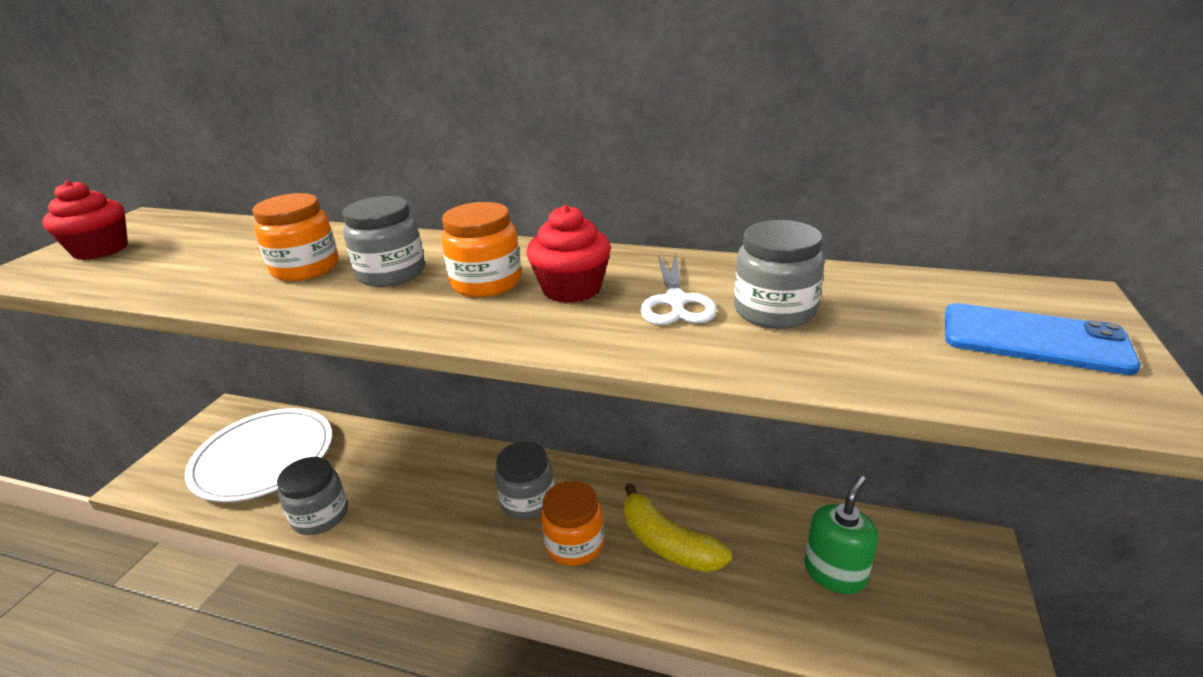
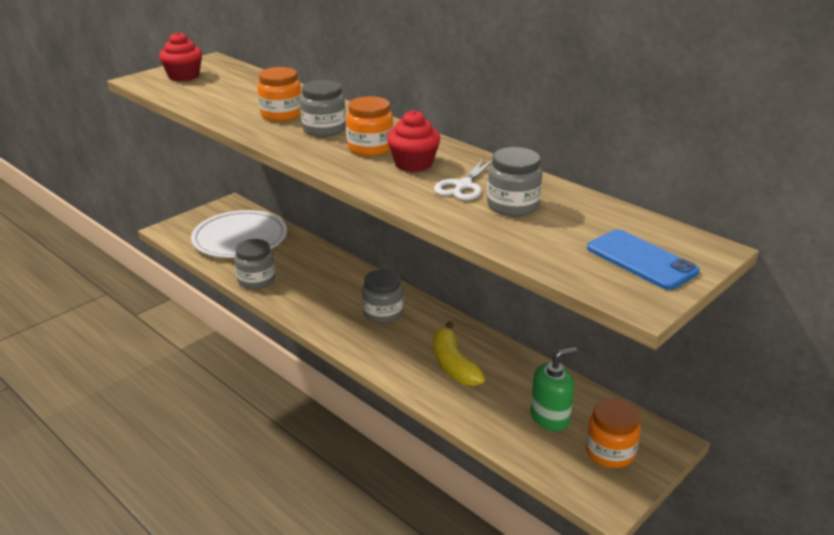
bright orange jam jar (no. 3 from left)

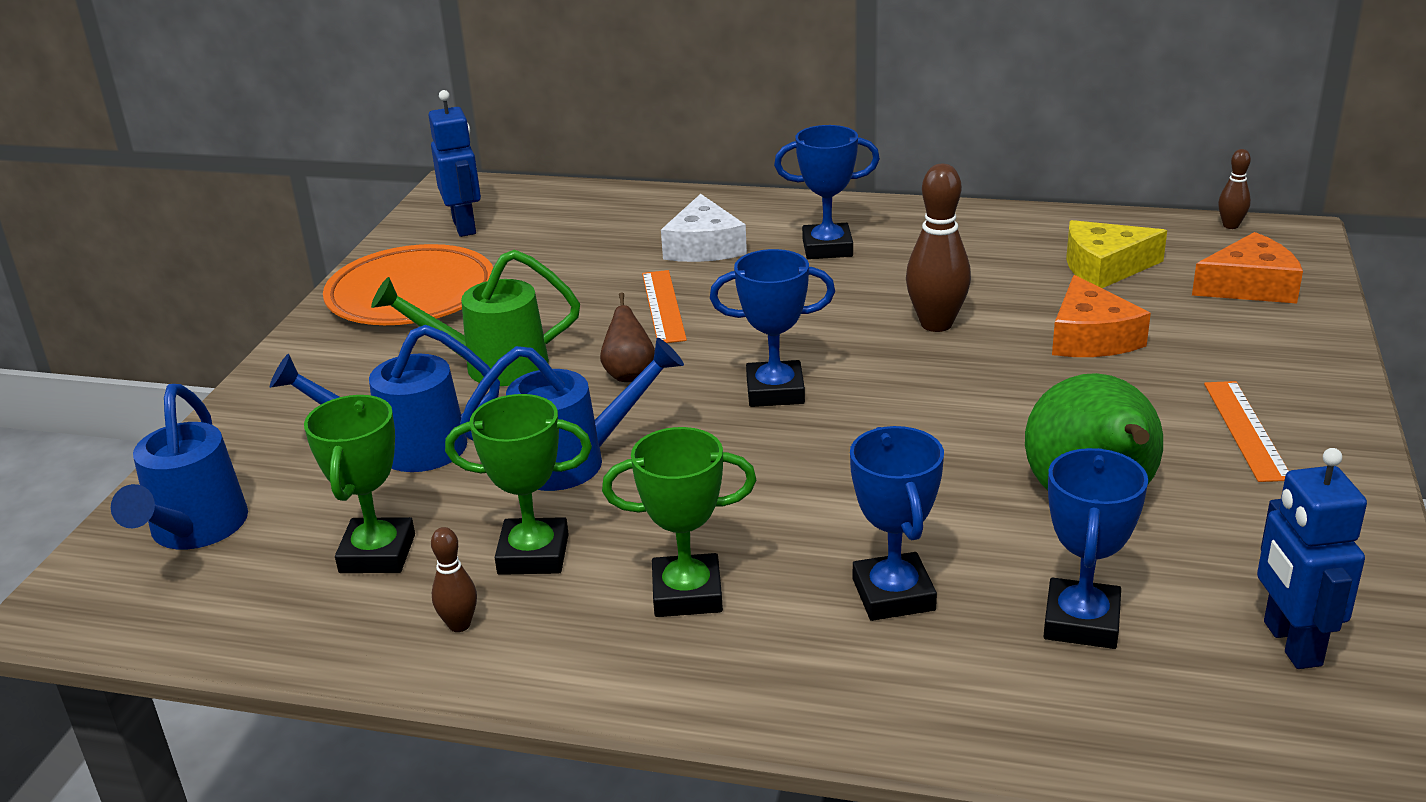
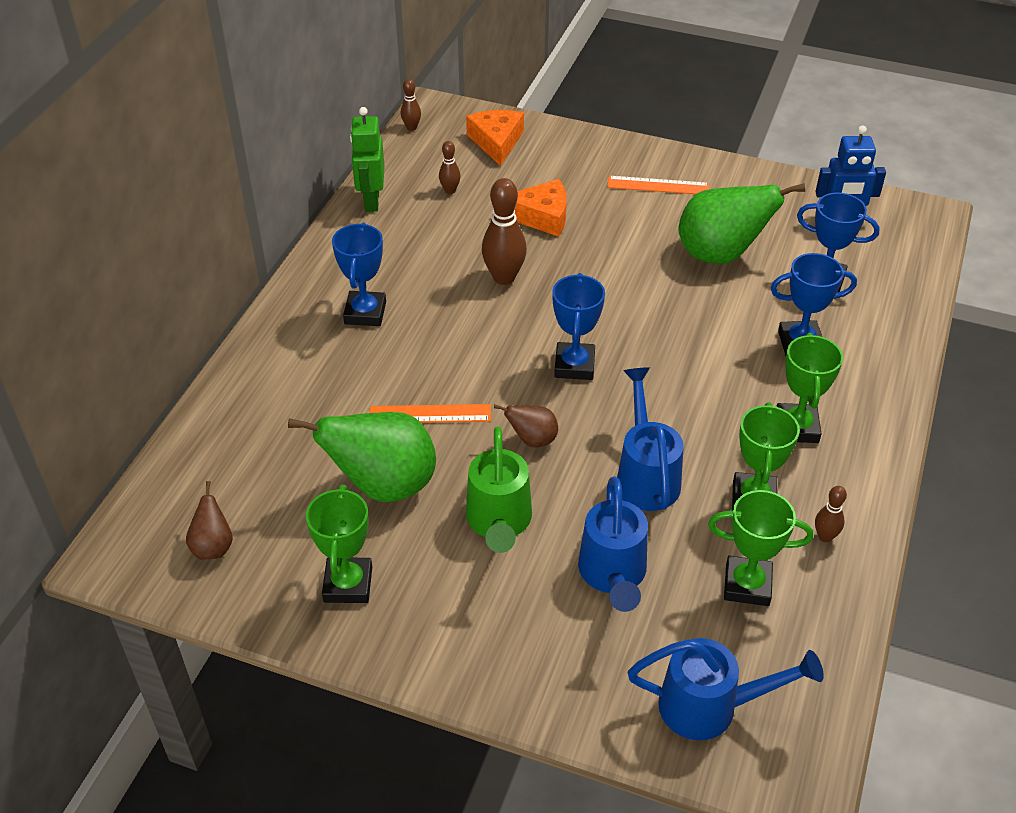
russet toy pear (no. 1 from left)
white cheese wedge
russet skittle (no. 2 from left)
emerald prize cup (no. 1 from left)
emerald robot
emerald toy pear (no. 1 from left)

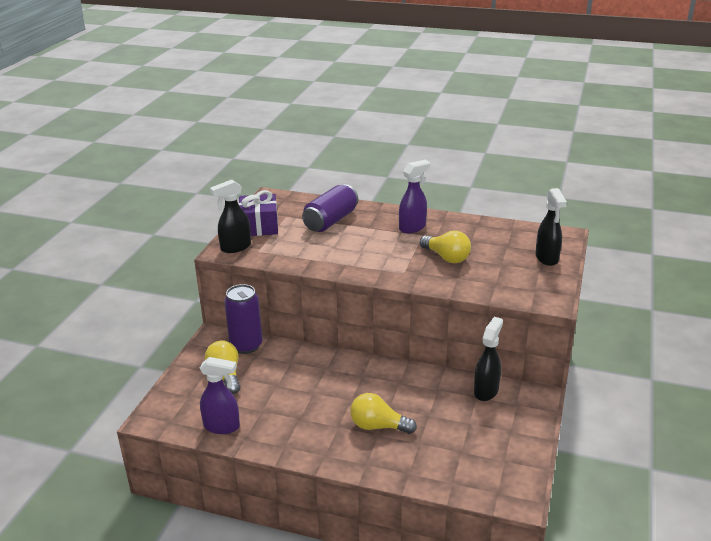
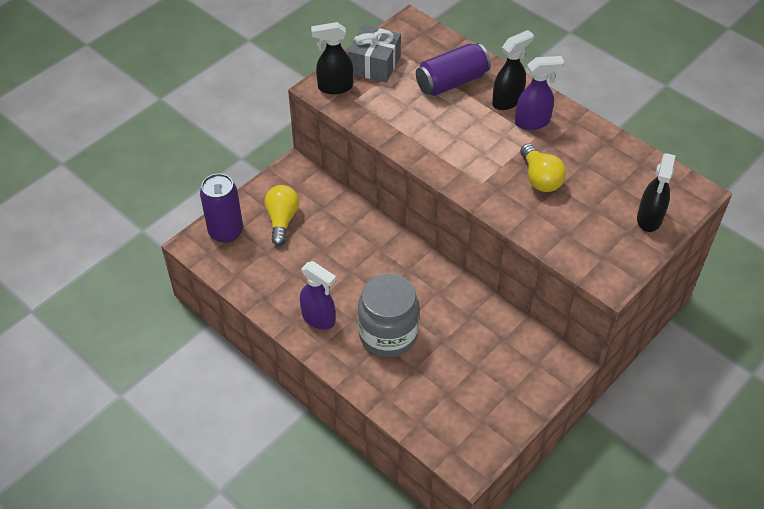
ash-grey wrapped gift
purple soda can (no. 1 from left)
black spray bottle (no. 2 from left)
purple spray bottle (no. 1 from left)
ash-grey jam jar

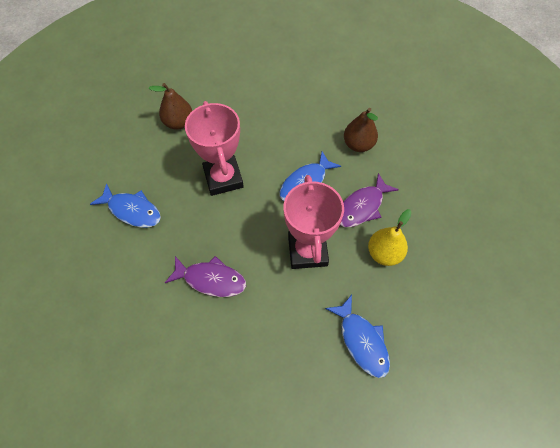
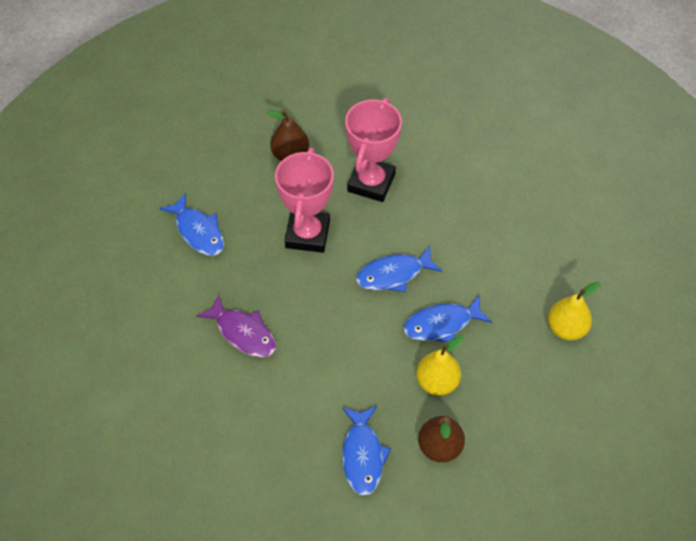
russet toy pear (no. 2 from left)
blue fish figure (no. 4 from left)
rose-pink prize cup (no. 2 from left)
yellow toy pear (no. 2 from left)

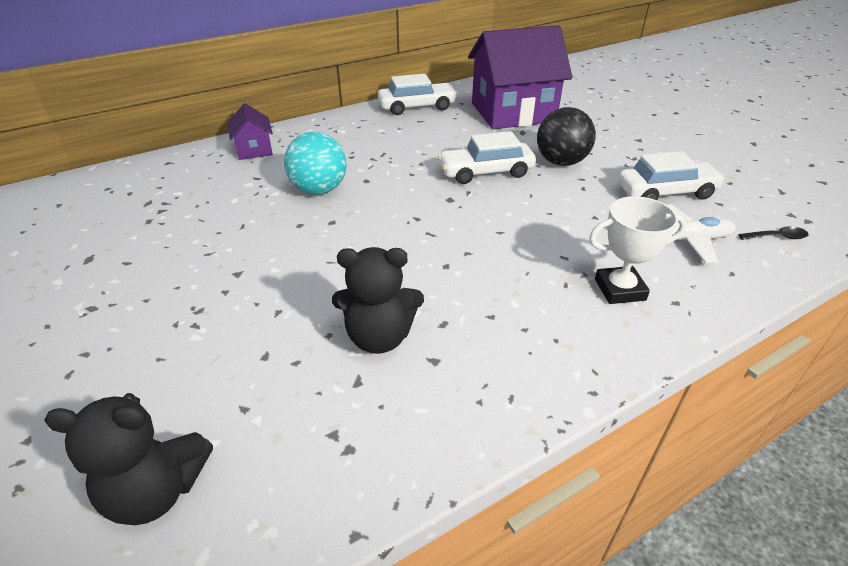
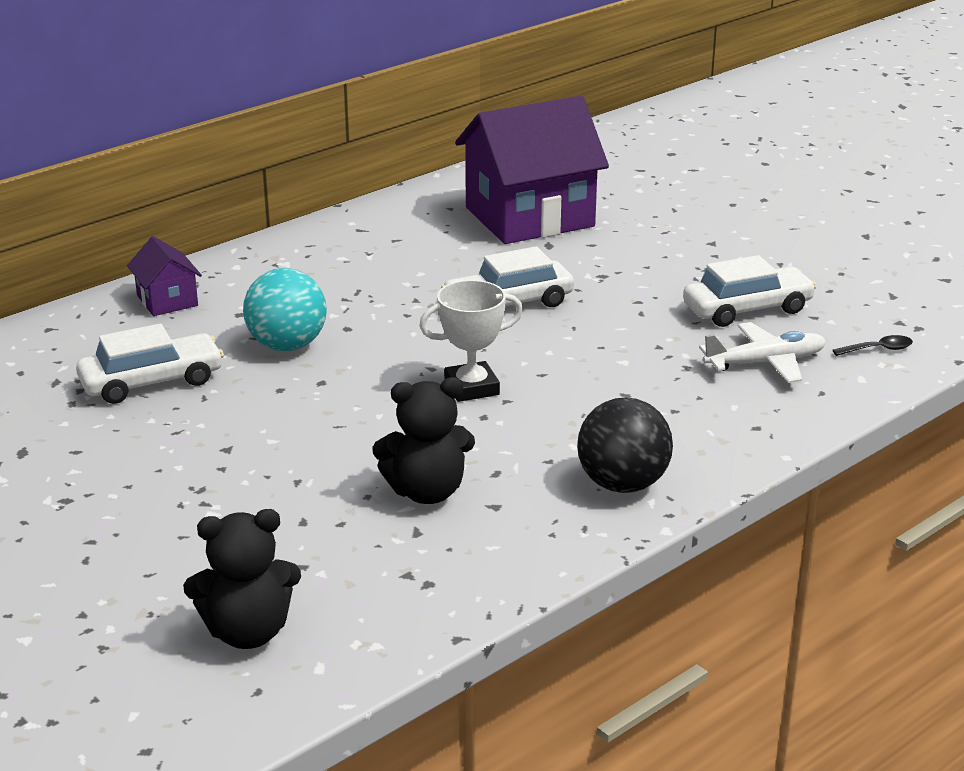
white car (no. 1 from left)
black play ball
white prize cup

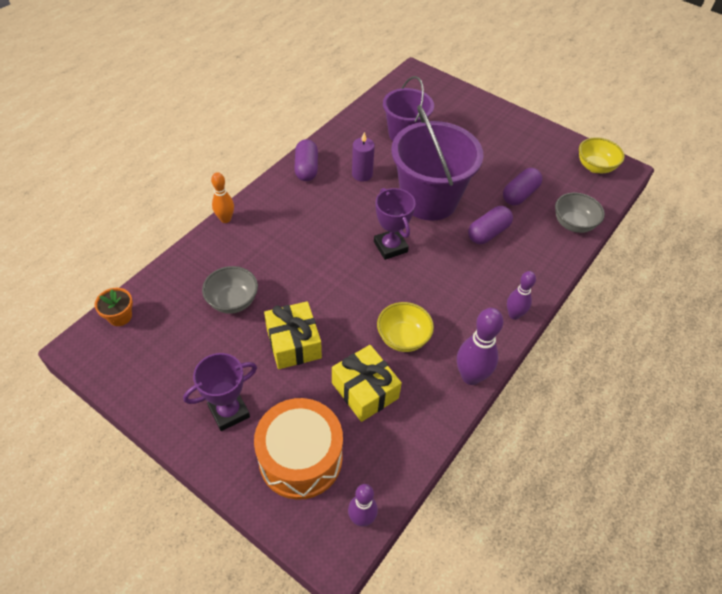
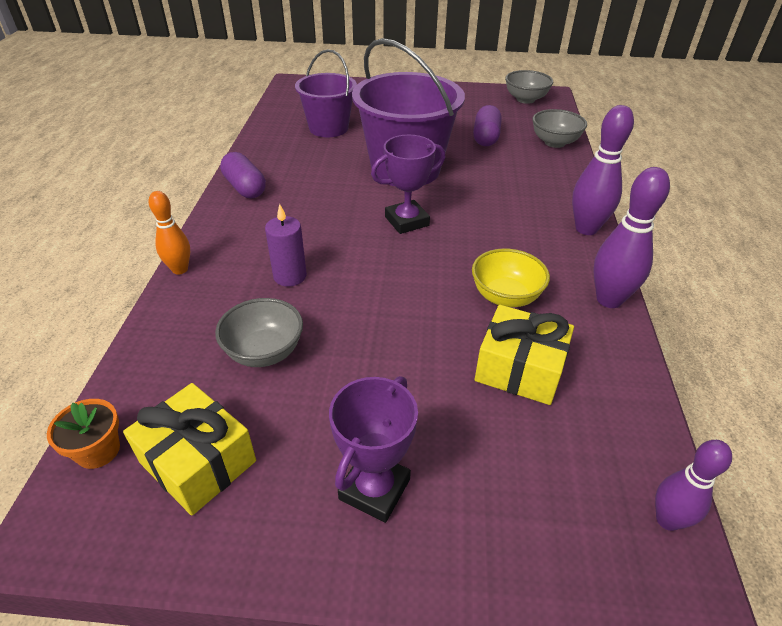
purple wax candle
ash-grey bowl (no. 2 from left)
purple prize cup (no. 2 from left)
purple capsule (no. 2 from left in the first image)
purple skittle (no. 1 from left)
yellow wrapped gift (no. 1 from left)
bright orange drum

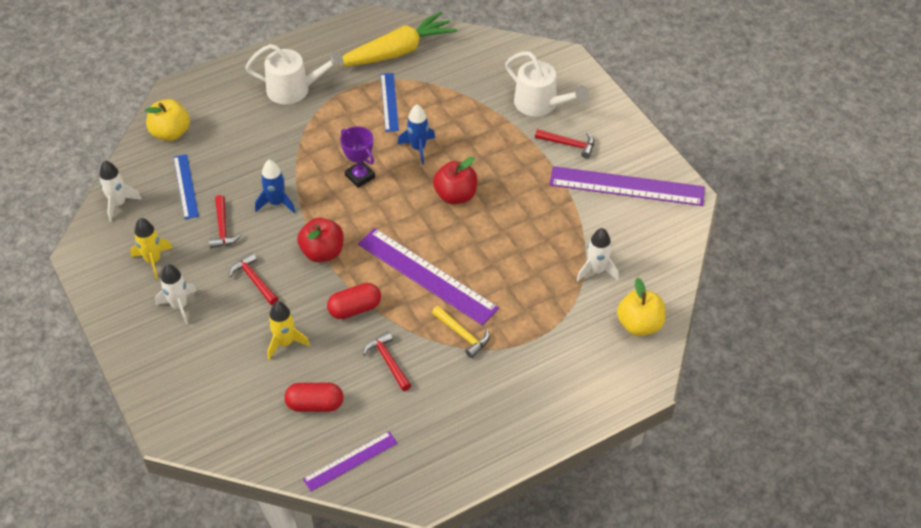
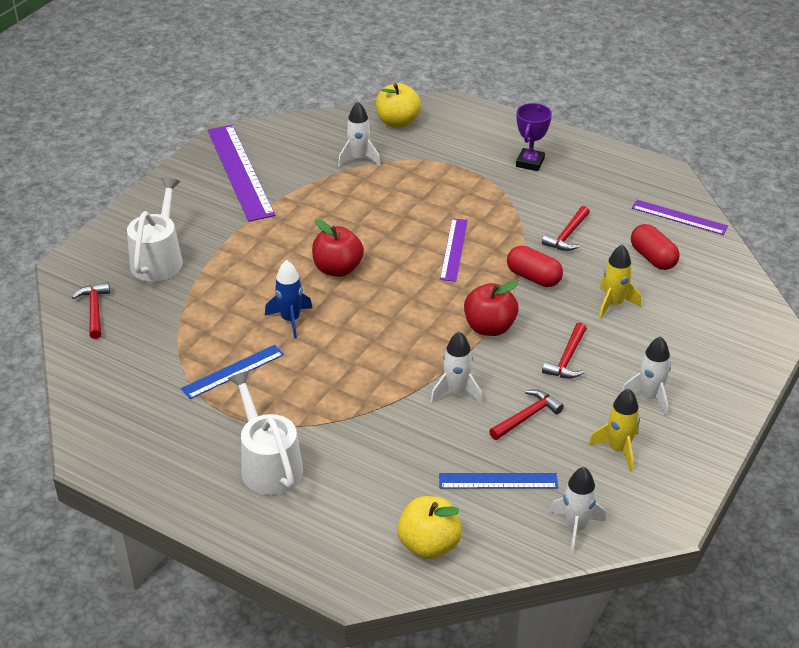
yellow toy carrot
purple prize cup
scarlet hammer (no. 1 from left)
blue ruler (no. 2 from left)
white spaceship (no. 2 from left)
purple ruler (no. 2 from left)
yellow hammer

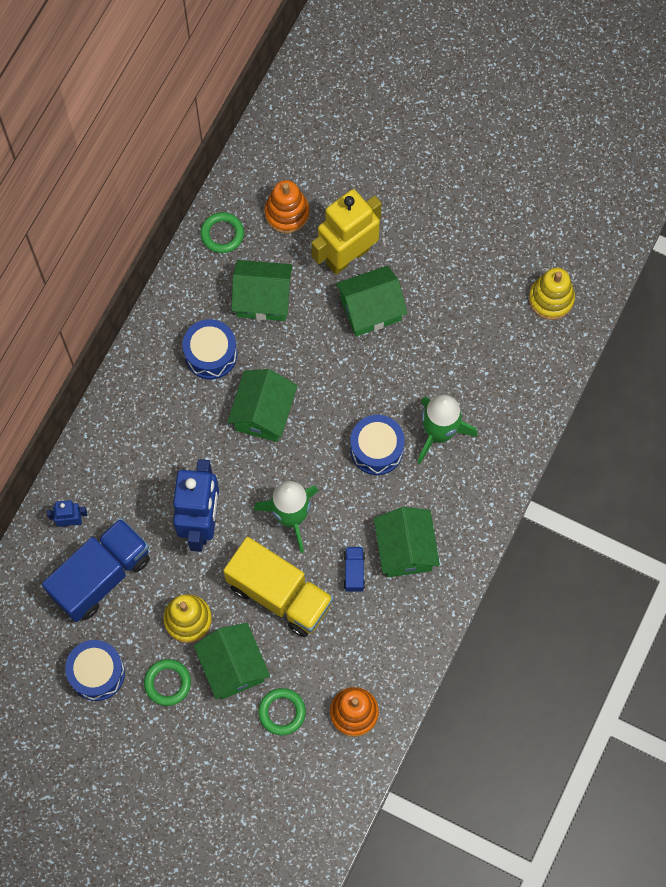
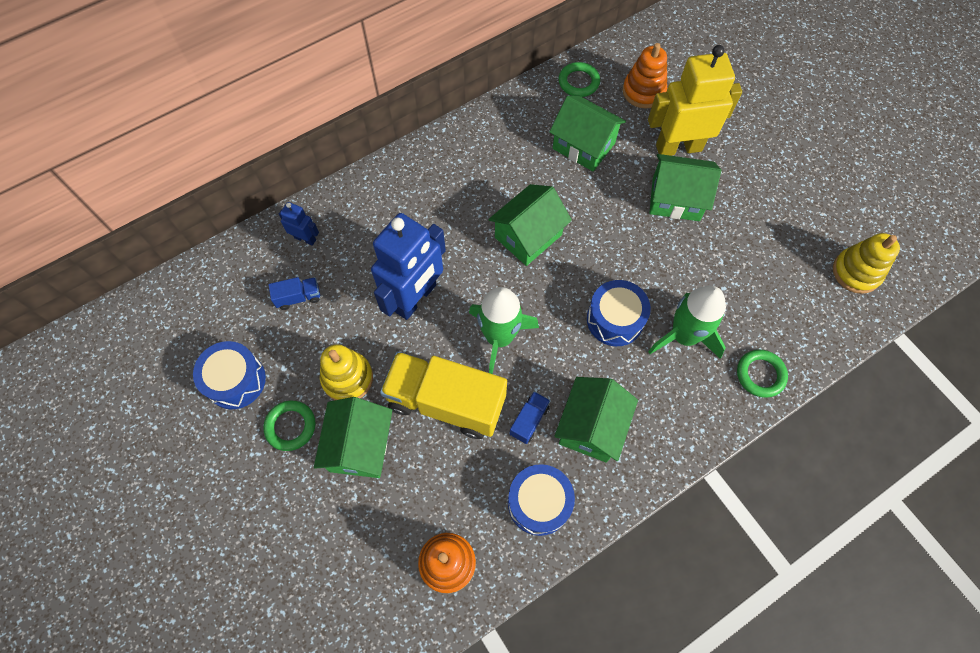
blue drum (no. 2 from left)
blue lorry (no. 1 from left)
yellow lorry
emerald hoop (no. 3 from left)

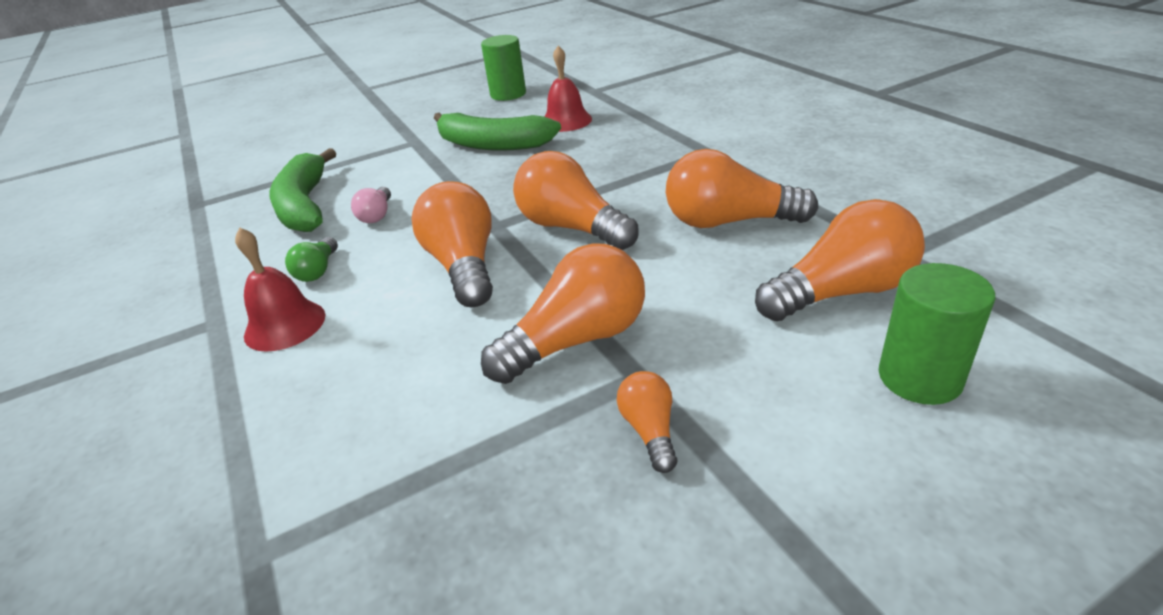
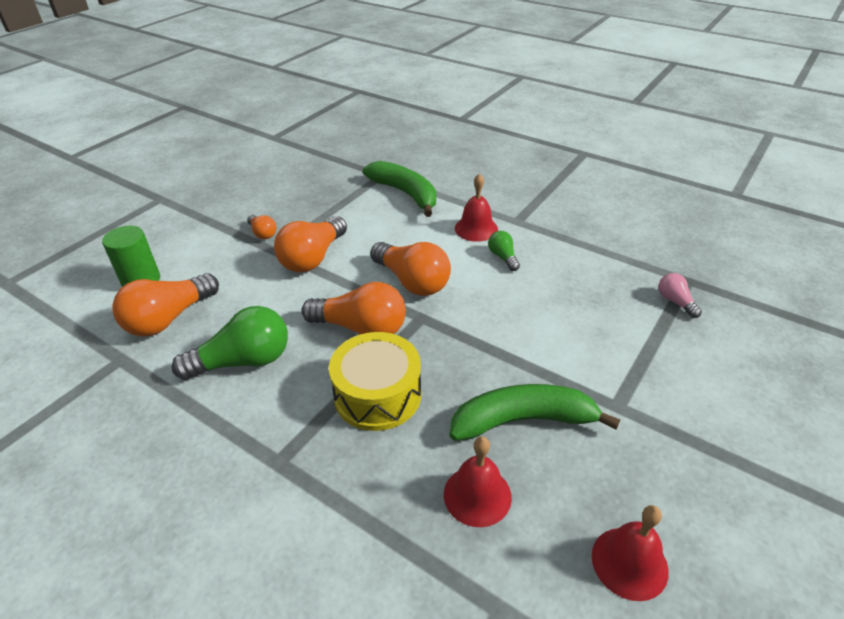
scarlet hand bell (no. 3 from left)
emerald banana fruit (no. 1 from left)
emerald bulb (no. 1 from left)
rose-pink bulb
yellow drum

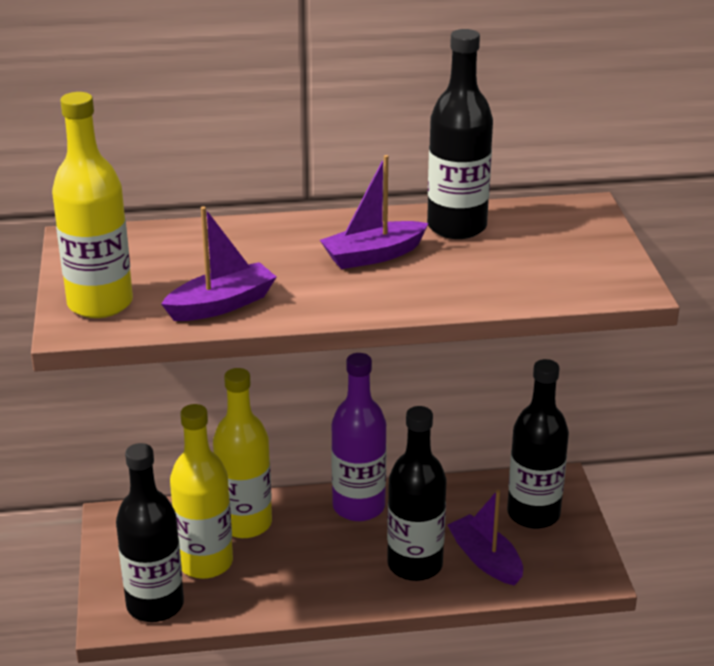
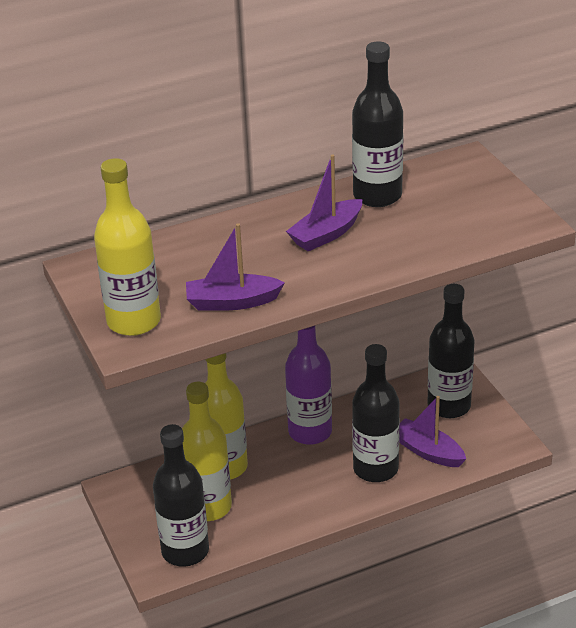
purple toy boat (no. 1 from left)

